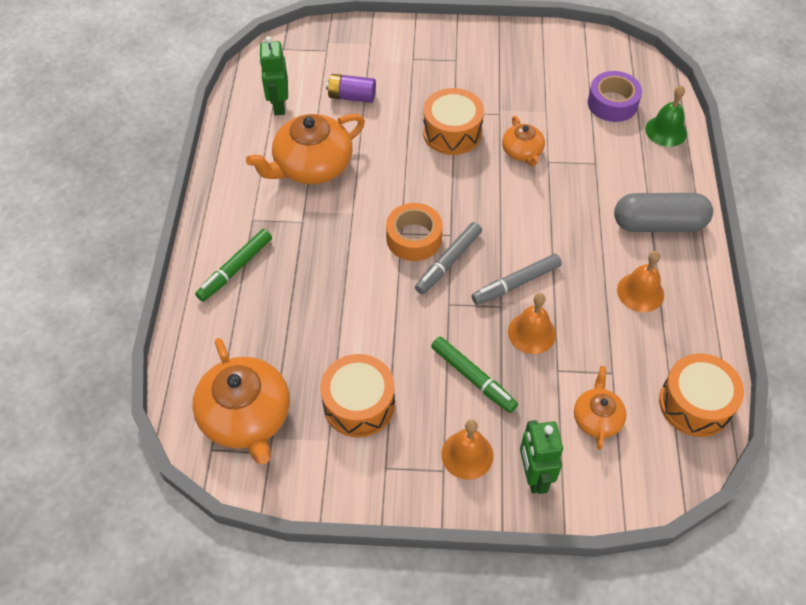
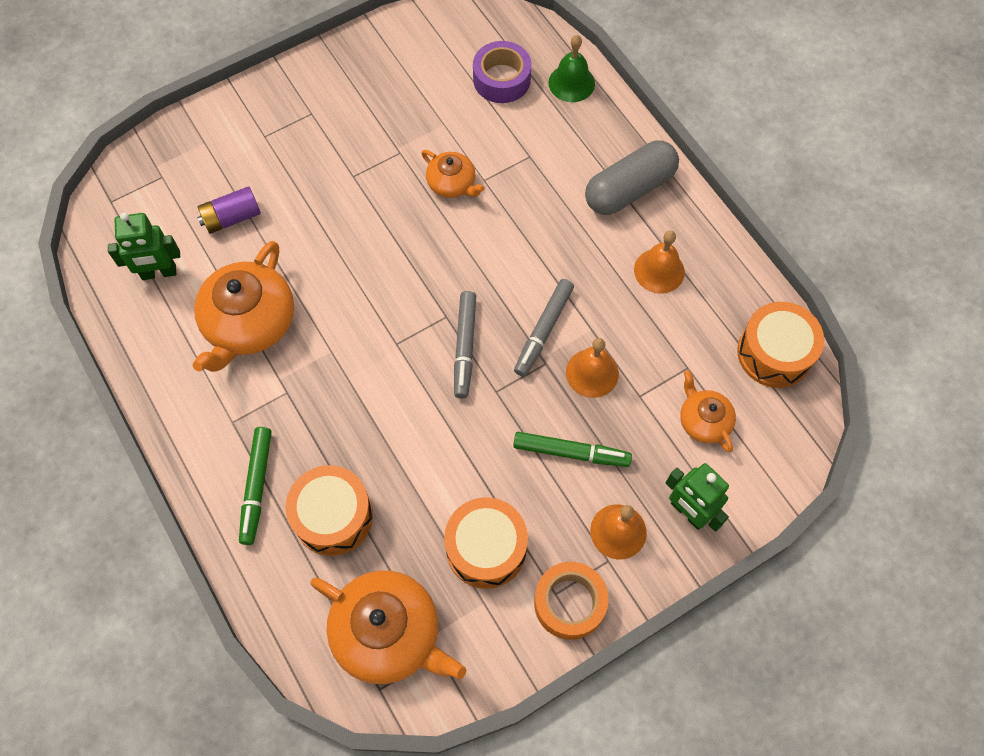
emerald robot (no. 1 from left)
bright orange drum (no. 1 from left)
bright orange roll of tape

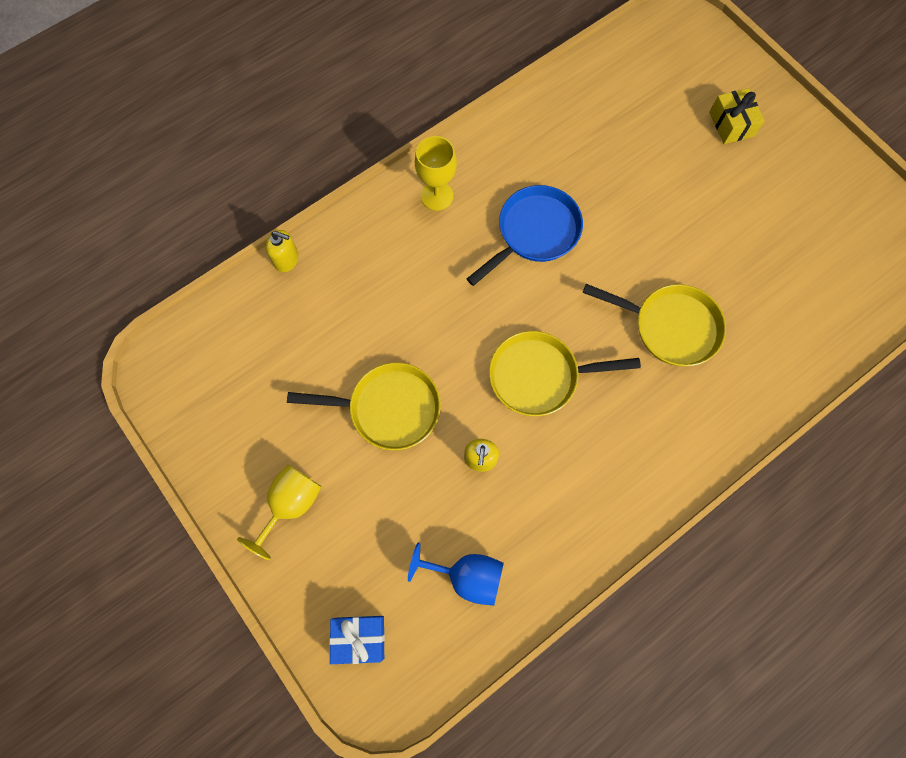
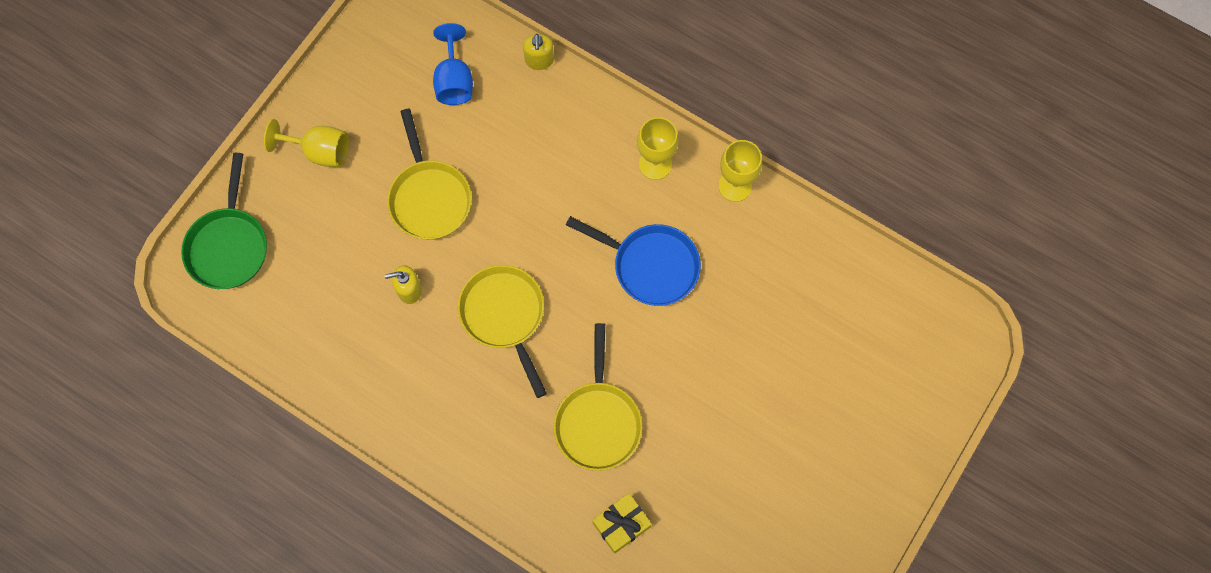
yellow wrapped gift
blue chalice
emerald skillet
yellow chalice (no. 3 from left)

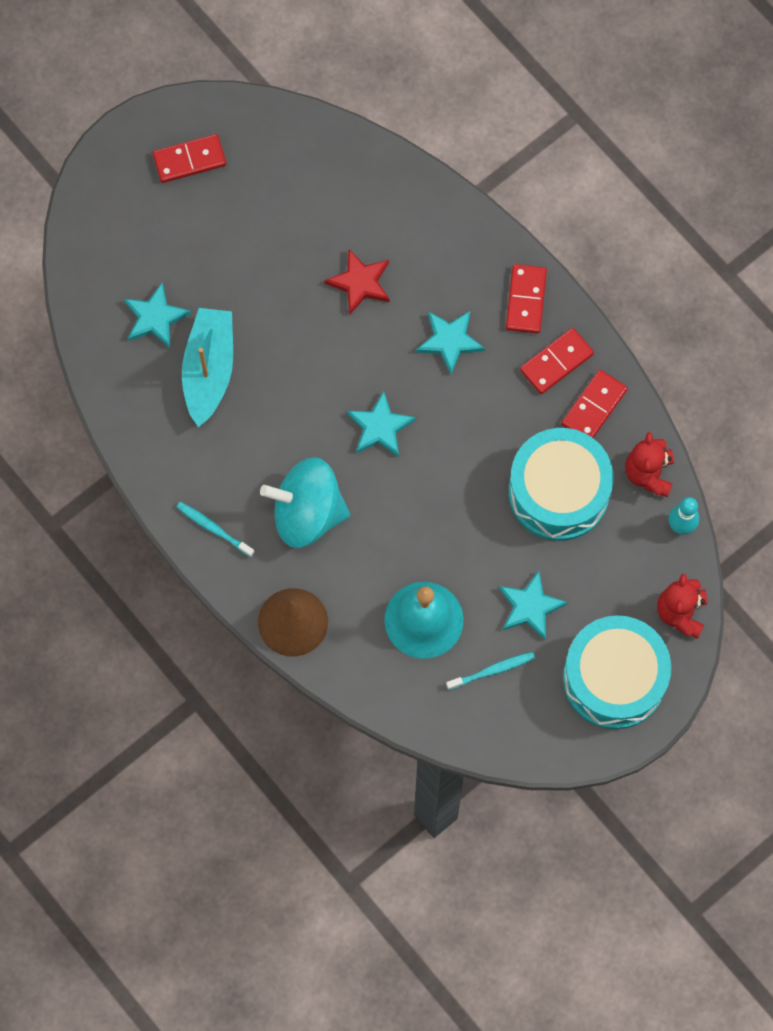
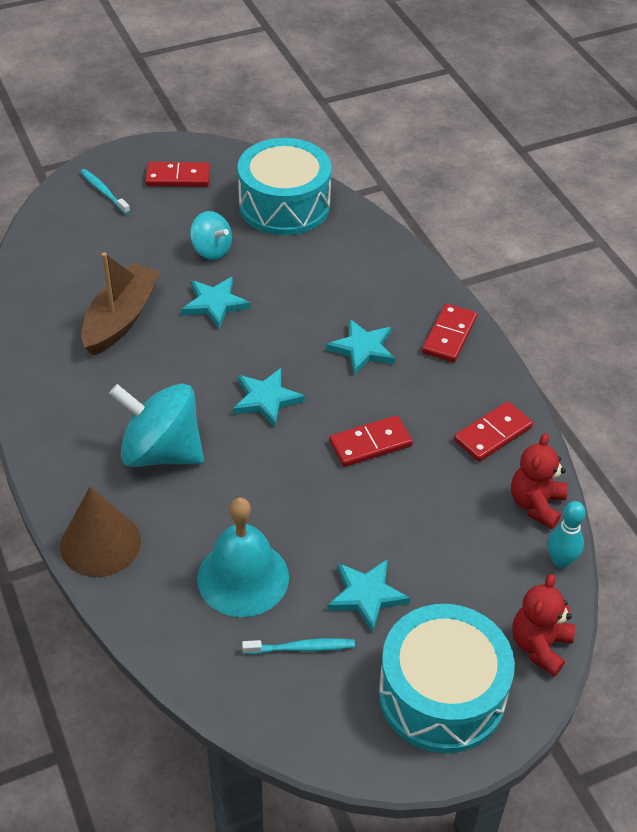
scarlet star shape
aqua star shape (no. 1 from left)
russet toy boat
scarlet domino (no. 2 from left)
aqua drum (no. 1 from left)
aqua tooth brush (no. 1 from left)
aqua whirligig (no. 2 from left)

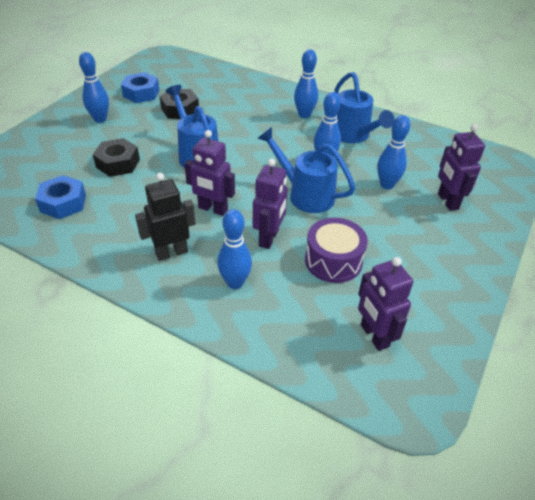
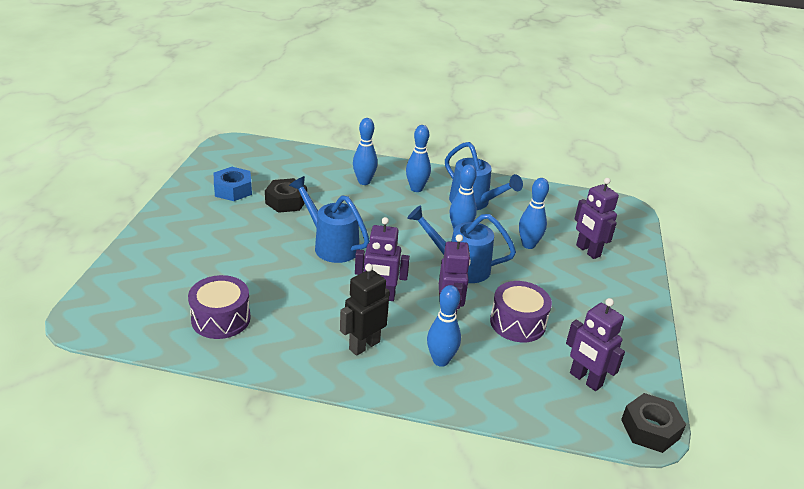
blue skittle (no. 1 from left)
black hexagon nut (no. 2 from left)
purple drum (no. 1 from left)

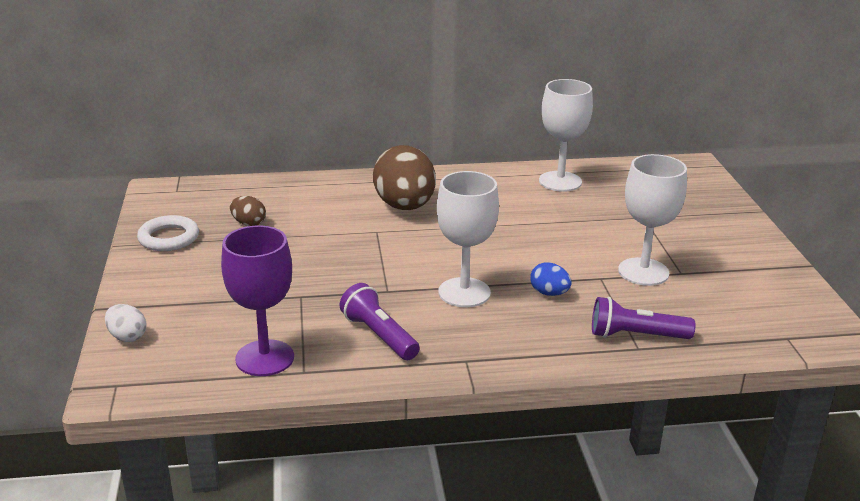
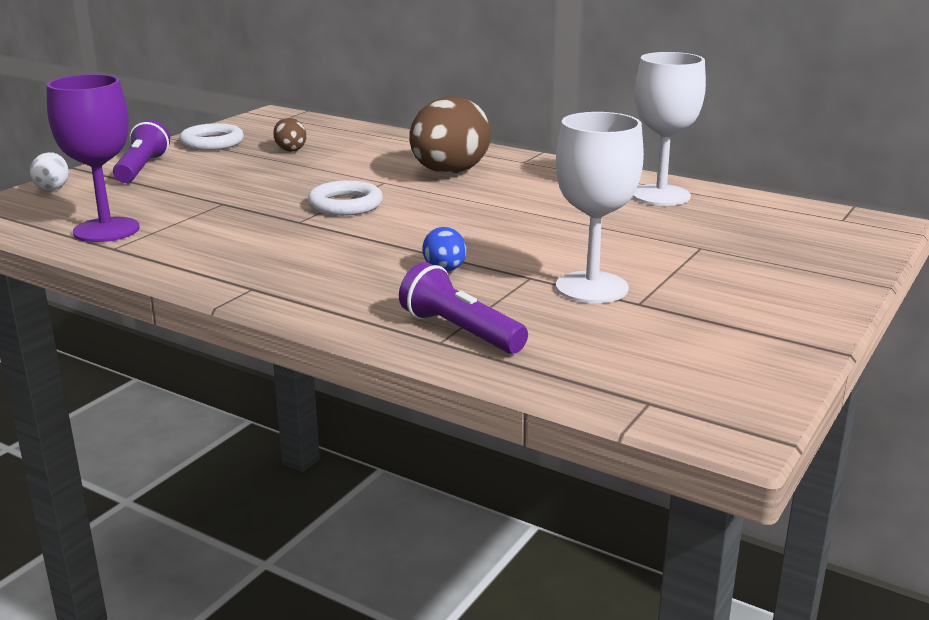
white chalice (no. 1 from left in the first image)
purple pocket torch (no. 1 from left)
white hoop (no. 2 from left)

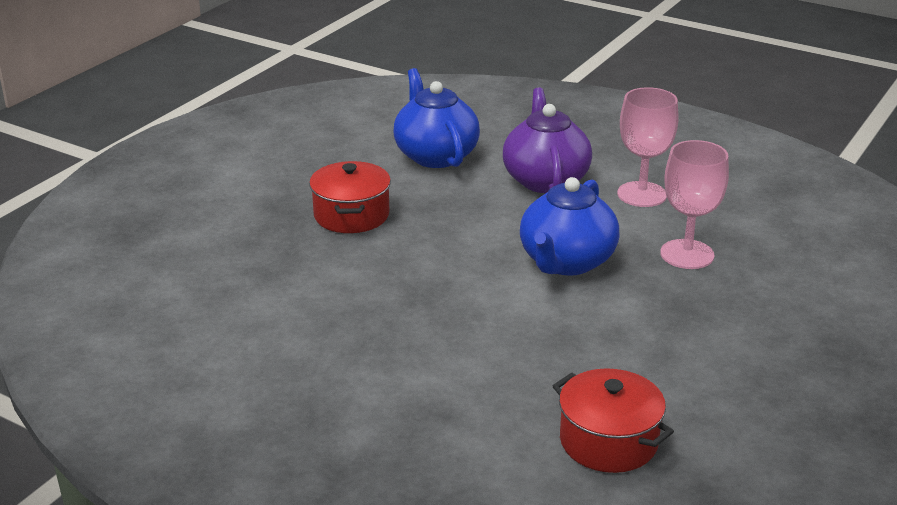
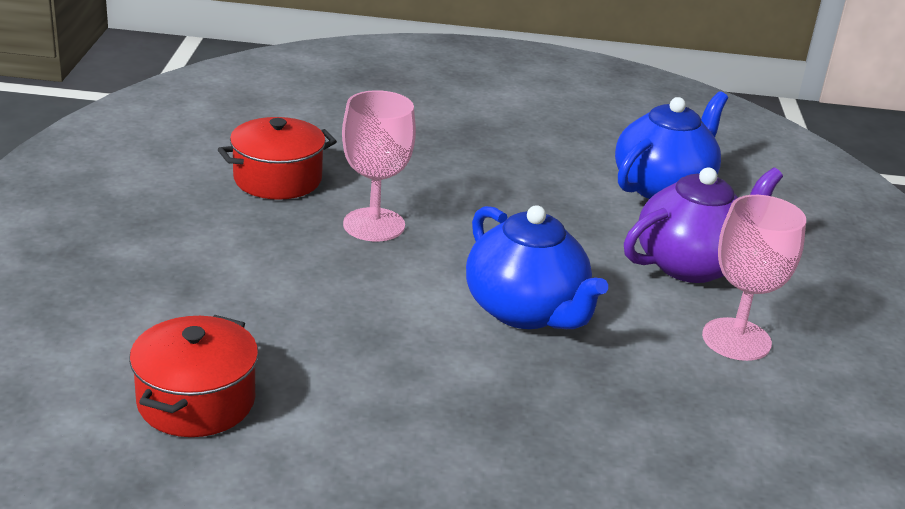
rose-pink chalice (no. 1 from left)
scarlet pot (no. 2 from left)
blue china teapot (no. 1 from left)

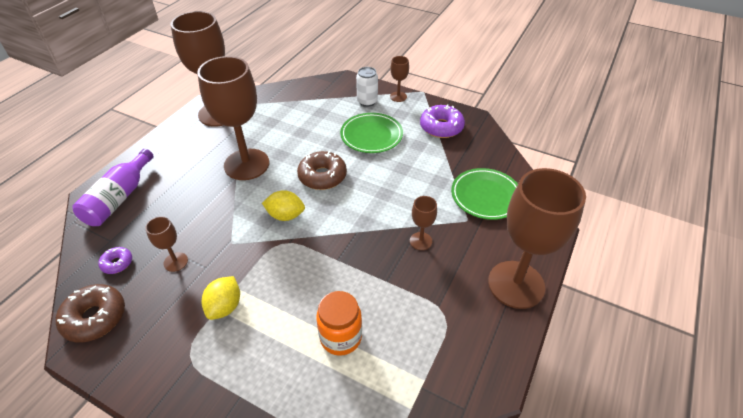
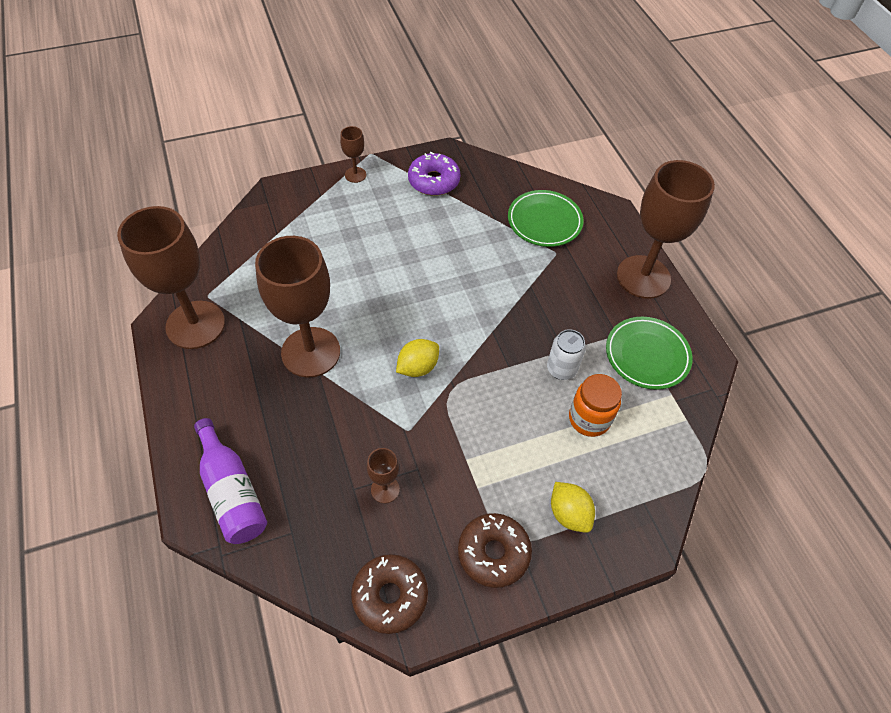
white soda can
emerald flat dish (no. 2 from left)
russet donut (no. 2 from left)
russet chalice (no. 5 from left in the first image)
purple donut (no. 1 from left in the first image)
yellow lemon (no. 2 from left)

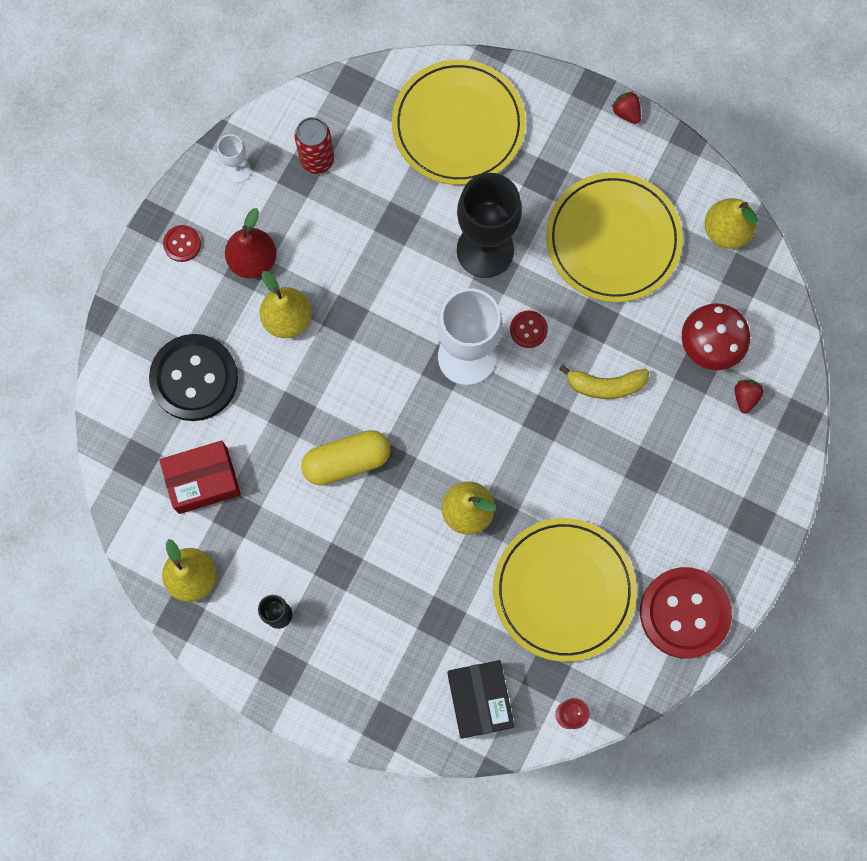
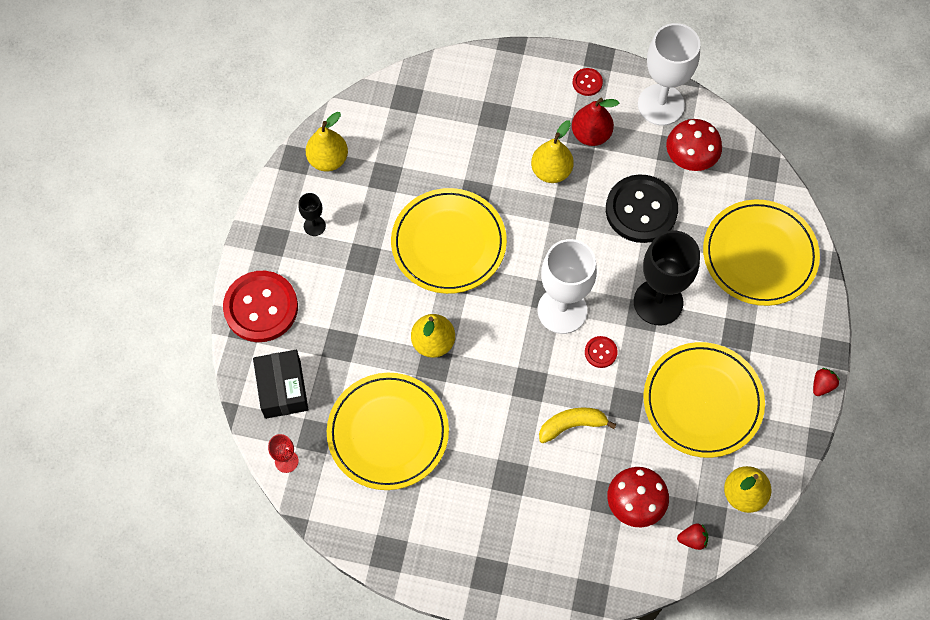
scarlet mushroom (no. 2 from left)
white chalice (no. 2 from left)
black shirt button
yellow banana fruit
scarlet berry (no. 1 from left)
yellow flat dish (no. 2 from left)
scarlet parcel
scarlet shirt button (no. 1 from left)
black parcel

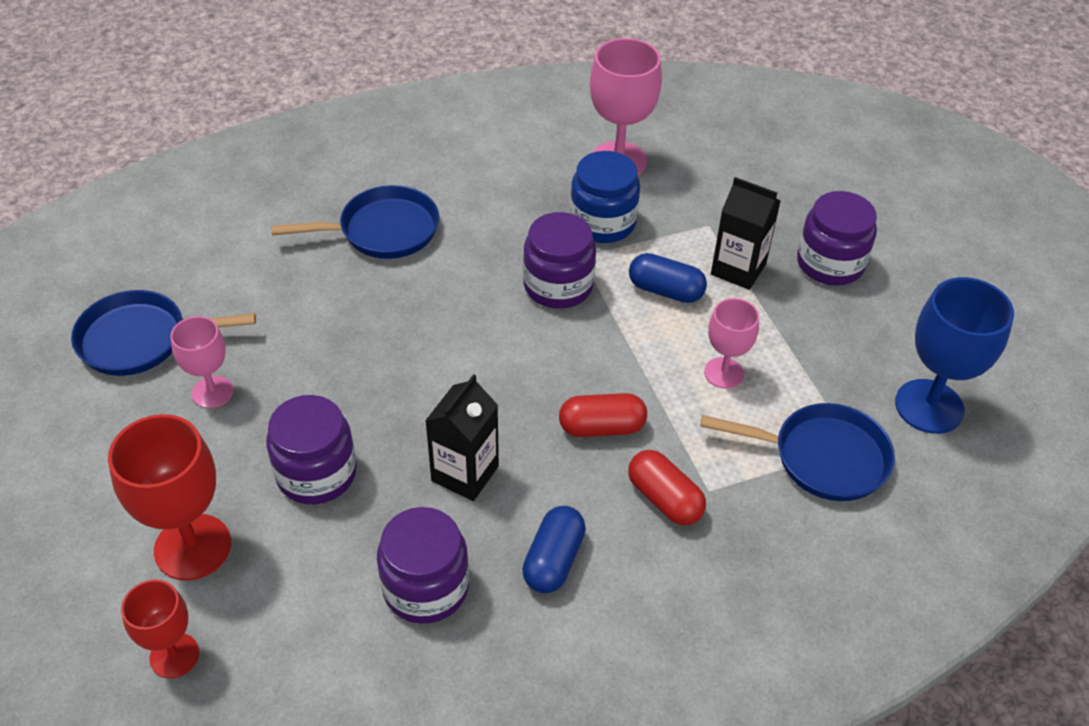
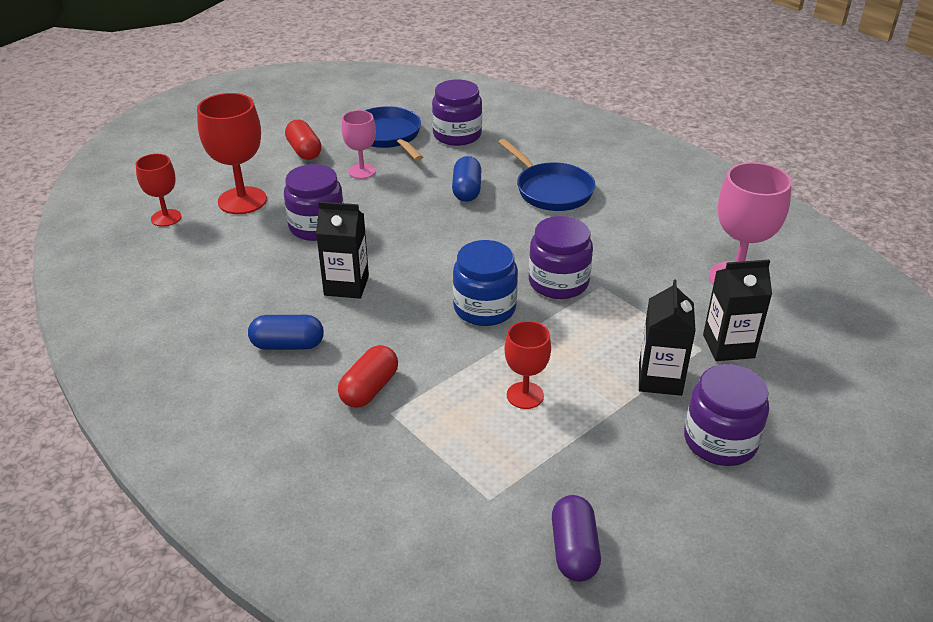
blue jam jar
blue capsule (no. 2 from left)
purple capsule
scarlet chalice (no. 3 from left)
scarlet capsule (no. 1 from left)
blue skillet (no. 3 from left in the first image)
purple jam jar (no. 2 from left)
black carton (no. 3 from left)

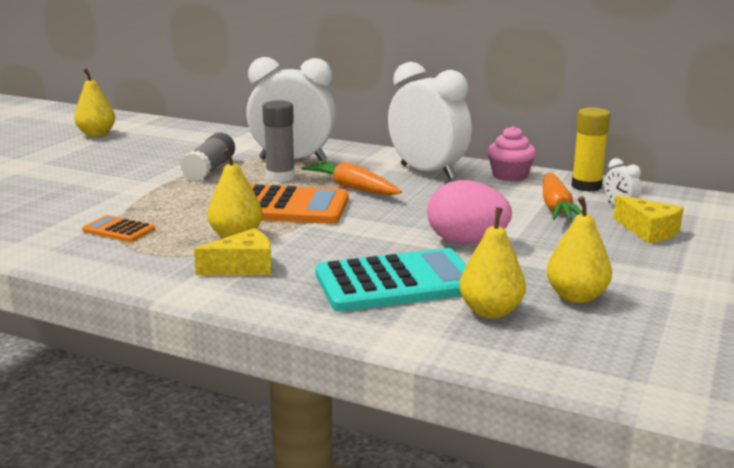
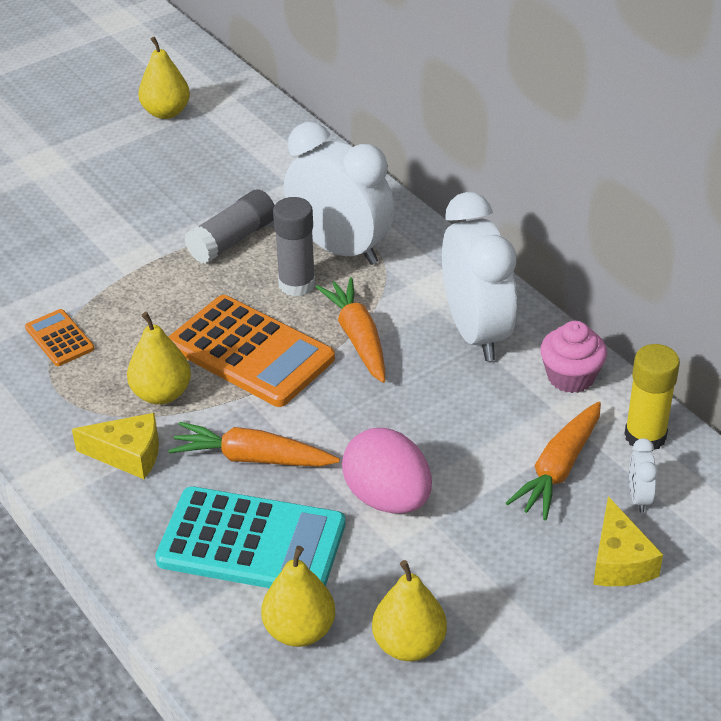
bright orange toy carrot (no. 1 from left)

